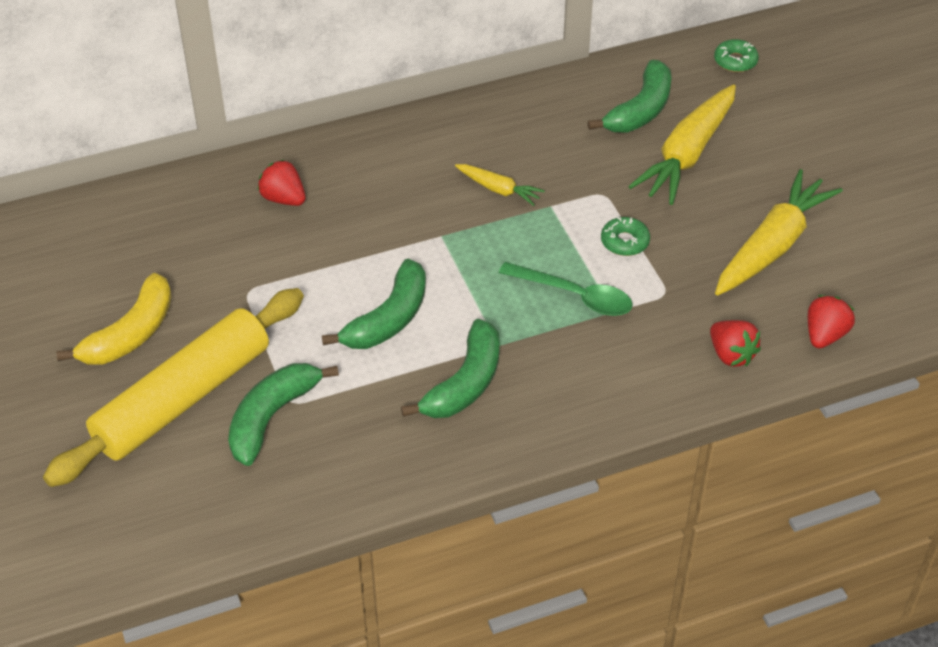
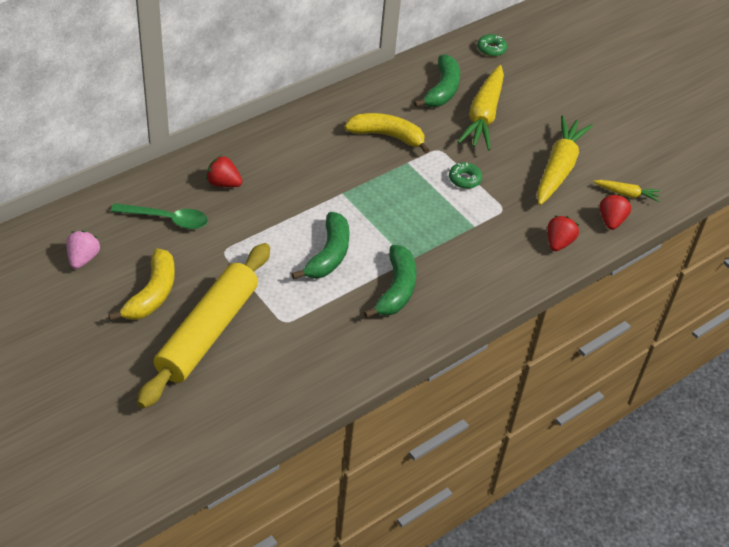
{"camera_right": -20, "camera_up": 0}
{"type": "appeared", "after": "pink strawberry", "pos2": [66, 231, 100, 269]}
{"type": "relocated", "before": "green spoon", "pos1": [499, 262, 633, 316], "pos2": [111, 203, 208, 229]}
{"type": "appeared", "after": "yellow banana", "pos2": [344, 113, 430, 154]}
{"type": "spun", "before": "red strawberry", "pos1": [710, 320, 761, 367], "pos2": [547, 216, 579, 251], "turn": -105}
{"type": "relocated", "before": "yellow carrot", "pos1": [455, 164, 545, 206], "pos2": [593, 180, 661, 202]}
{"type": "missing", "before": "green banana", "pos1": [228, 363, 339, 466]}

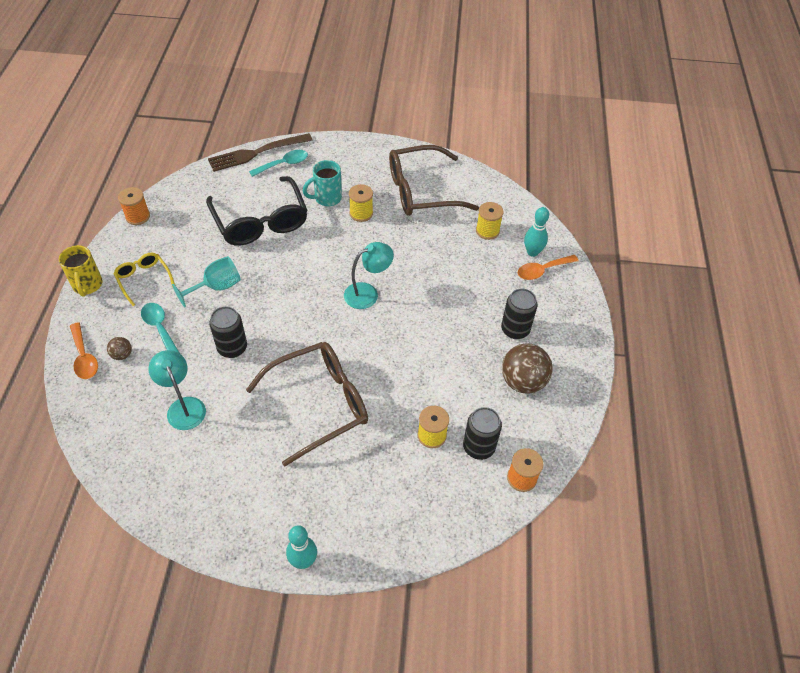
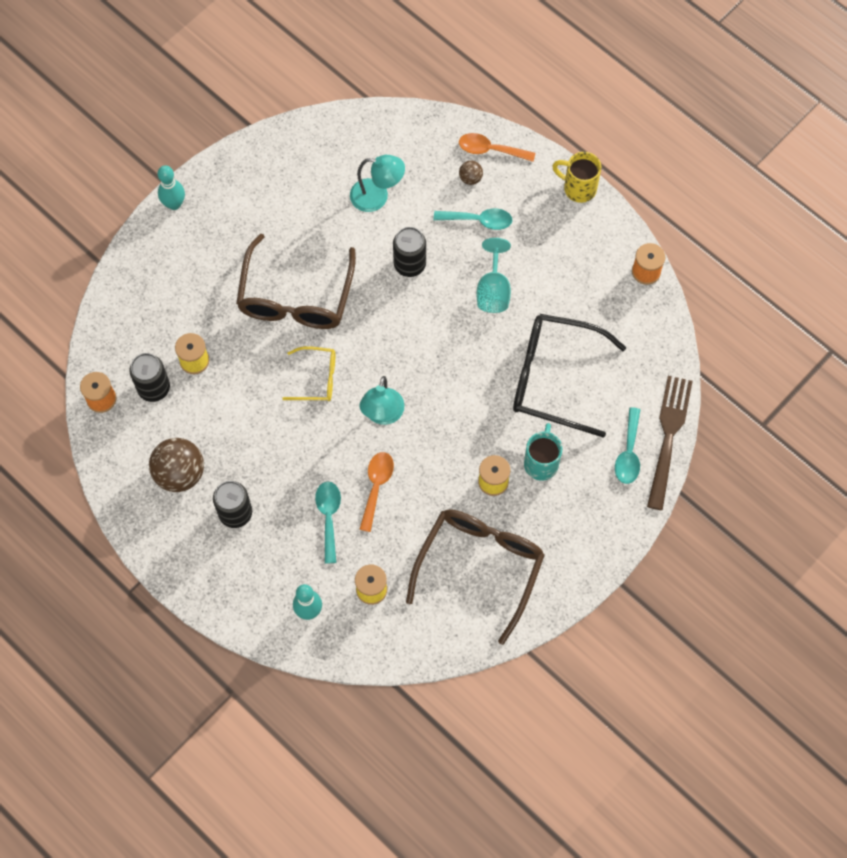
{"camera_right": 130, "camera_up": 15}
{"type": "relocated", "before": "yellow glasses", "pos1": [113, 253, 175, 306], "pos2": [282, 346, 335, 401]}
{"type": "appeared", "after": "turquoise spoon", "pos2": [315, 481, 341, 564]}
{"type": "relocated", "before": "orange spoon", "pos1": [518, 255, 579, 280], "pos2": [359, 452, 394, 532]}

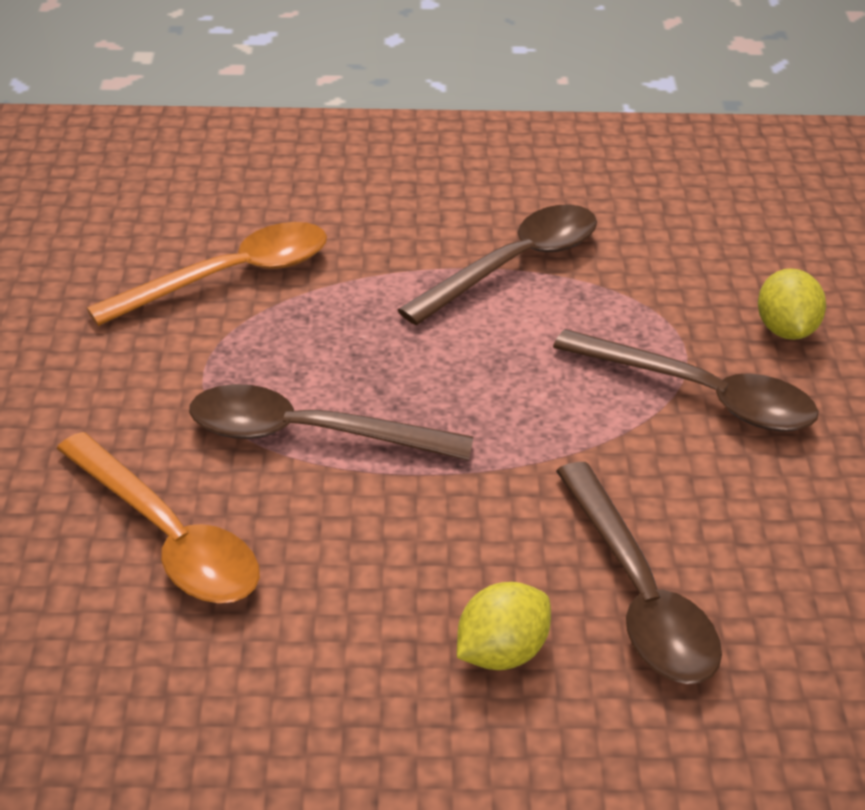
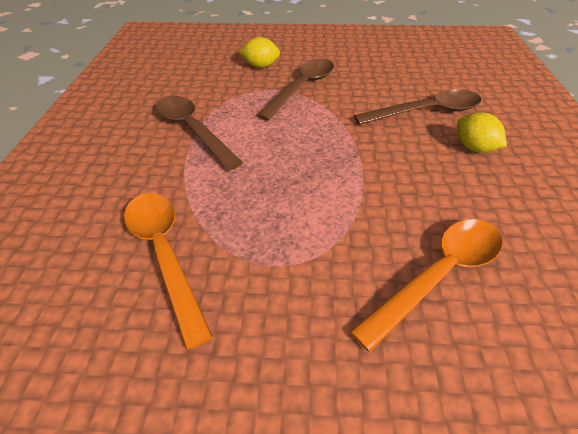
{"camera_right": -85, "camera_up": 5}
{"type": "missing", "before": "brown spoon", "pos1": [189, 384, 474, 461]}

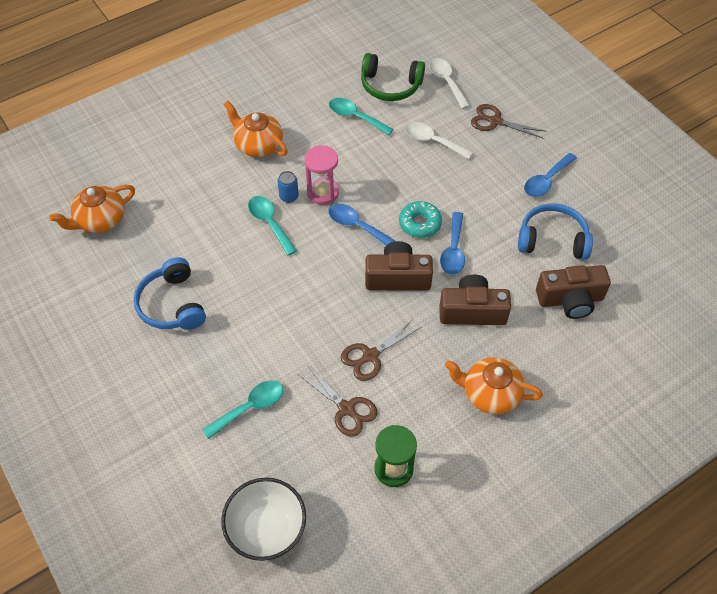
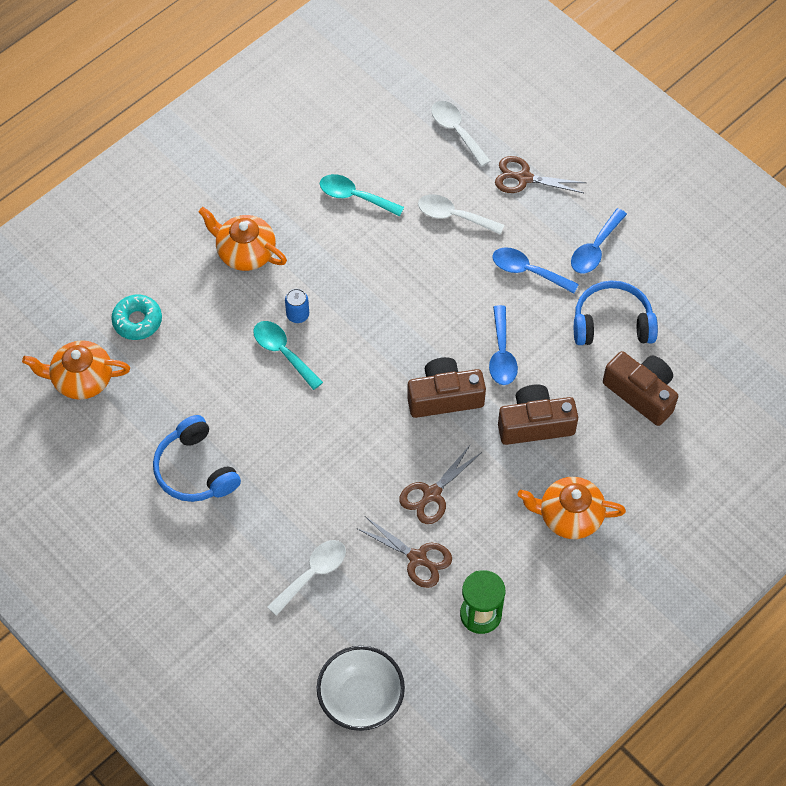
{"camera_right": -10, "camera_up": 5}
{"type": "spun", "before": "orange teapot", "pos1": [49, 185, 135, 233], "pos2": [22, 340, 130, 400], "turn": 45}
{"type": "relocated", "before": "turquoise donut", "pos1": [399, 201, 442, 238], "pos2": [111, 295, 162, 340]}
{"type": "colour", "before": "turquoise spoon", "after": "white spoon", "pos1": [202, 380, 283, 439], "pos2": [267, 540, 346, 616]}
{"type": "relocated", "before": "blue spoon", "pos1": [329, 204, 396, 245], "pos2": [492, 247, 579, 293]}
{"type": "spun", "before": "brown camera", "pos1": [536, 265, 611, 319], "pos2": [603, 351, 678, 426], "turn": -120}
{"type": "missing", "before": "pink hourglass", "pos1": [305, 146, 339, 205]}
{"type": "missing", "before": "green headphones", "pos1": [361, 53, 425, 101]}

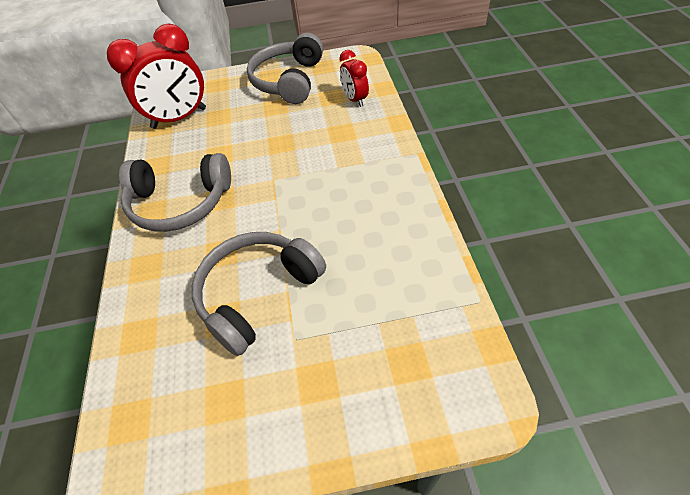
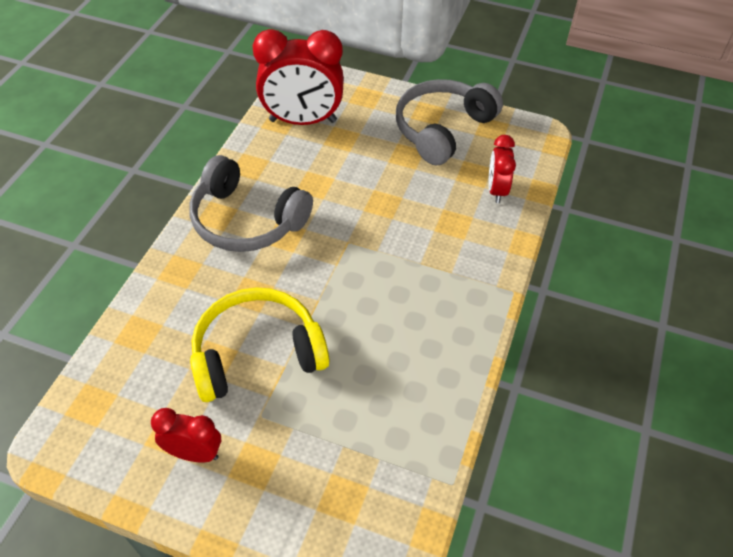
{"camera_right": 25, "camera_up": 0}
{"type": "appeared", "after": "red clock", "pos2": [151, 408, 221, 463]}
{"type": "colour", "before": "grey headphones", "after": "yellow headphones", "pos1": [192, 232, 326, 356], "pos2": [190, 287, 329, 402]}

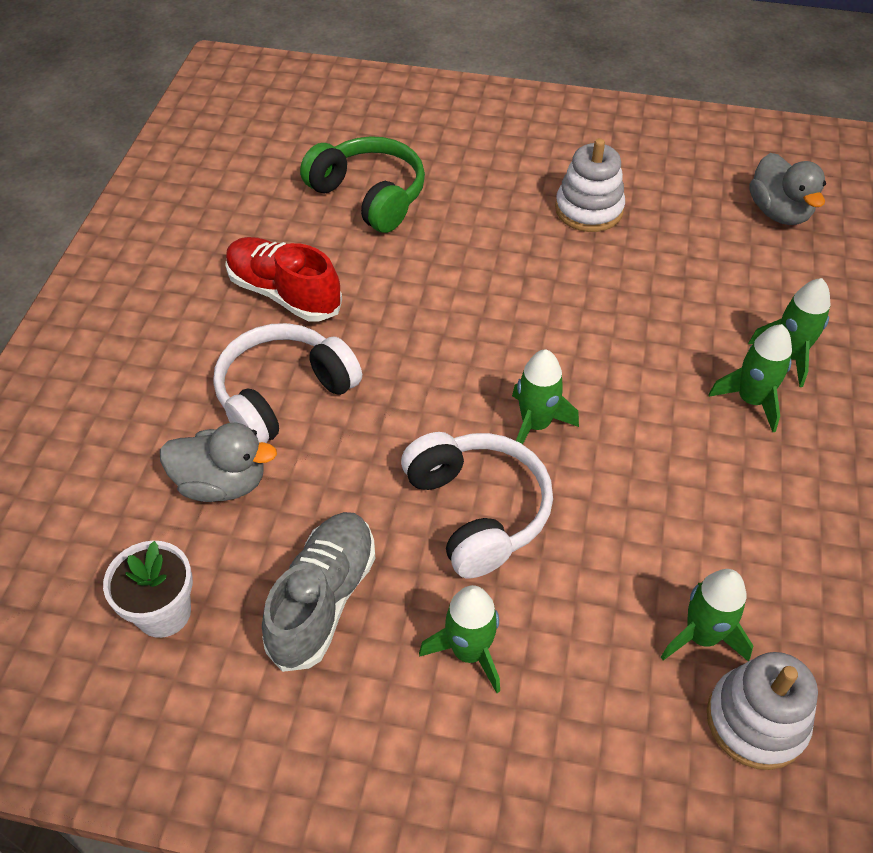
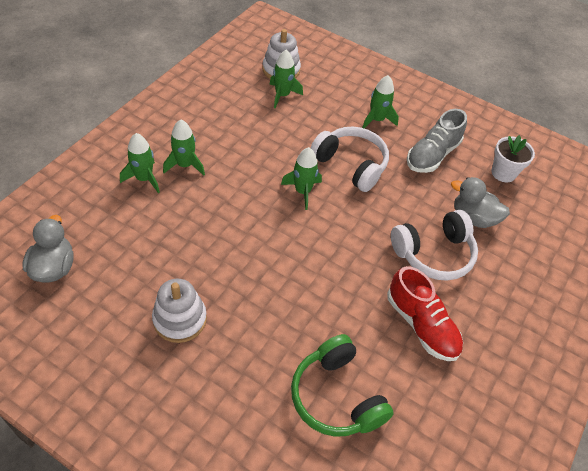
{"camera_right": -165, "camera_up": 0}
{"type": "spun", "before": "white headphones", "pos1": [401, 432, 553, 578], "pos2": [311, 126, 389, 192], "turn": 135}

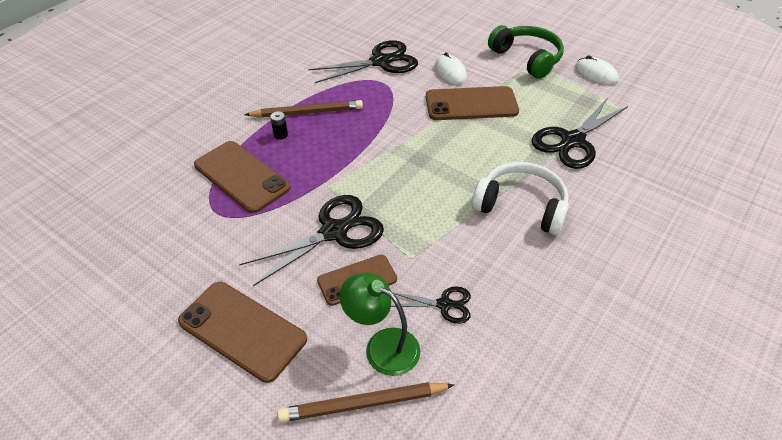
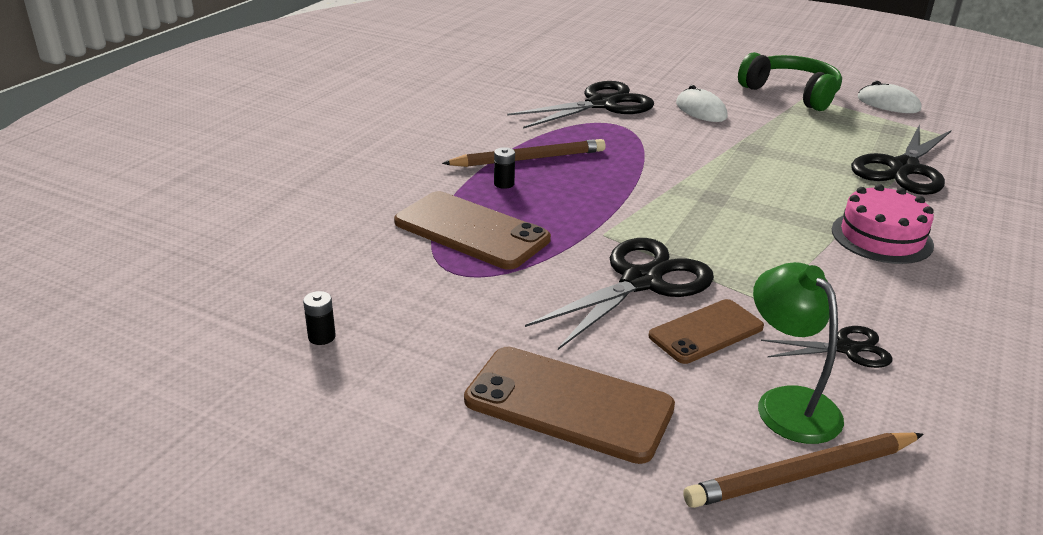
{"camera_right": -10, "camera_up": -15}
{"type": "appeared", "after": "black battery", "pos2": [303, 291, 336, 345]}
{"type": "spun", "before": "green lamp", "pos1": [339, 273, 420, 376], "pos2": [753, 262, 844, 444], "turn": 45}
{"type": "exchanged", "before": "white headphones", "after": "pink cake", "pos1": [472, 162, 569, 235], "pos2": [832, 184, 934, 264]}
{"type": "missing", "before": "brown phone", "pos1": [426, 86, 519, 120]}

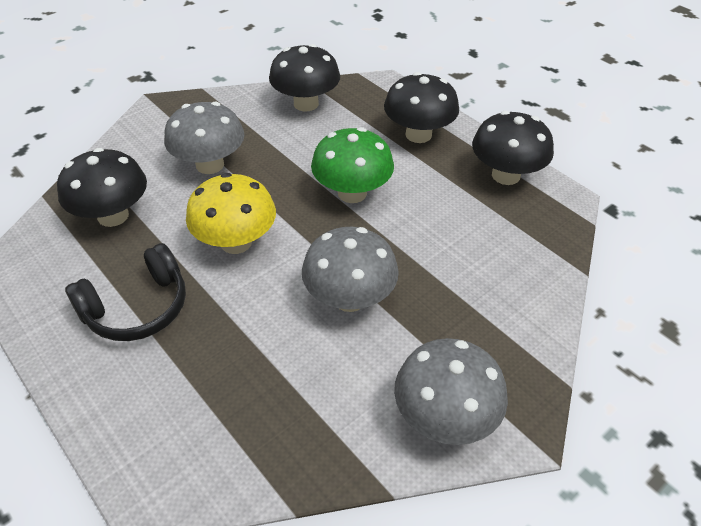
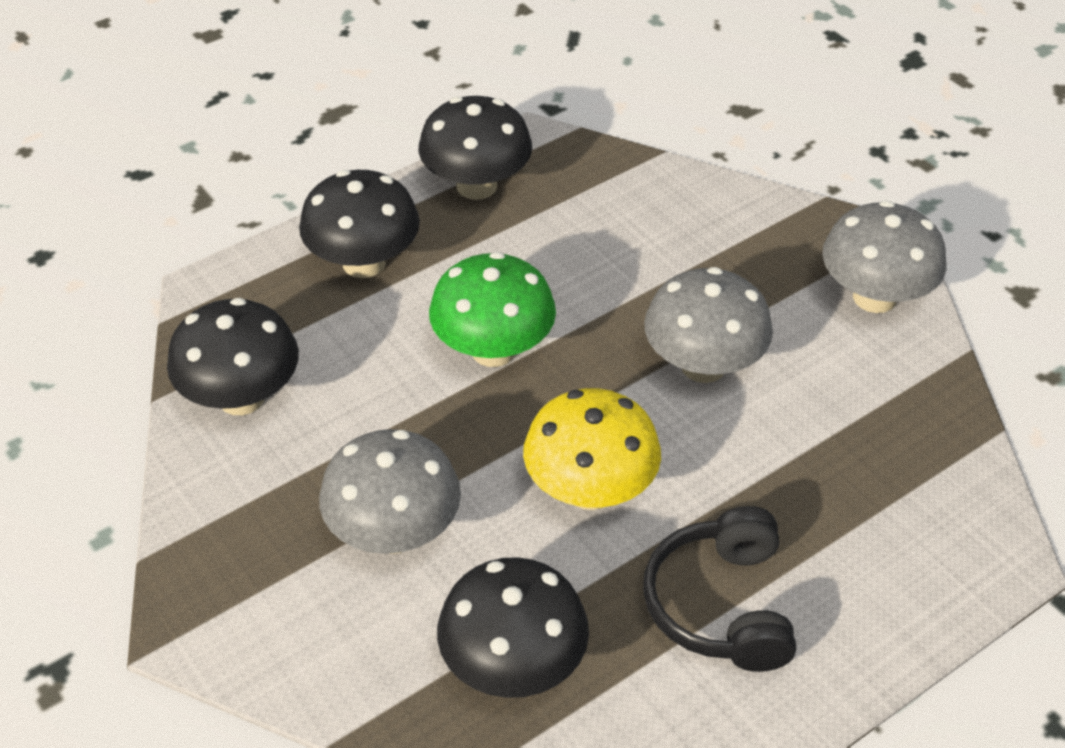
{"camera_right": -85, "camera_up": 0}
{"type": "spun", "before": "black headphones", "pos1": [65, 243, 186, 341], "pos2": [643, 506, 796, 672], "turn": -150}

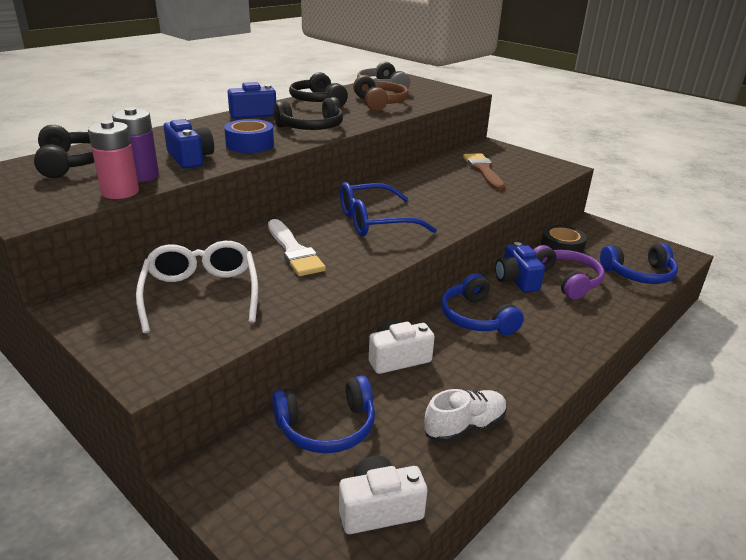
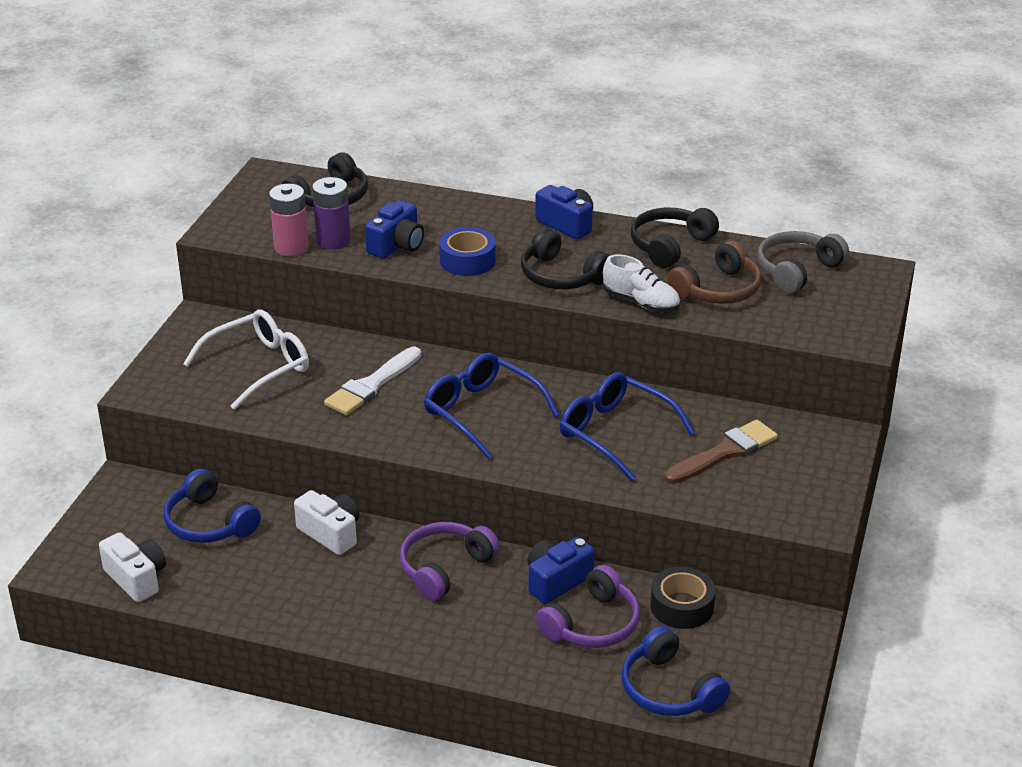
{"camera_right": 65, "camera_up": 5}
{"type": "colour", "before": "blue headphones", "after": "purple headphones", "pos1": [441, 273, 524, 335], "pos2": [399, 522, 500, 601]}
{"type": "appeared", "after": "blue glasses", "pos2": [559, 372, 695, 481]}
{"type": "relocated", "before": "white shoe", "pos1": [424, 389, 507, 443], "pos2": [603, 254, 680, 313]}

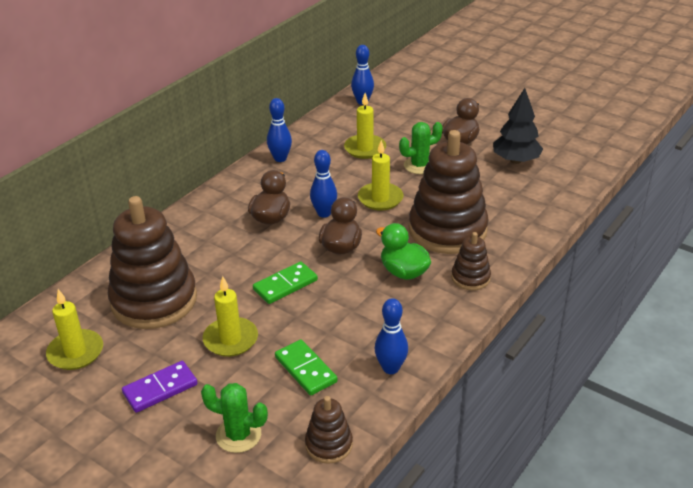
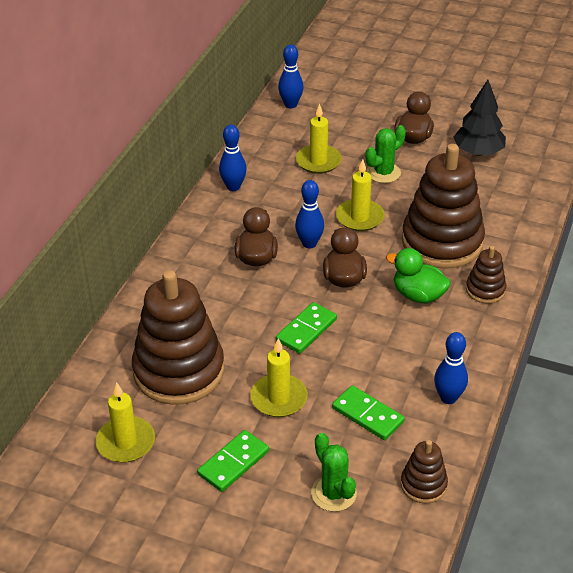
{"camera_right": -15, "camera_up": 5}
{"type": "colour", "before": "purple domino", "after": "green domino", "pos1": [122, 361, 198, 413], "pos2": [197, 430, 269, 492]}
{"type": "spun", "before": "green cactus", "pos1": [201, 383, 268, 453], "pos2": [311, 433, 357, 512], "turn": 60}

